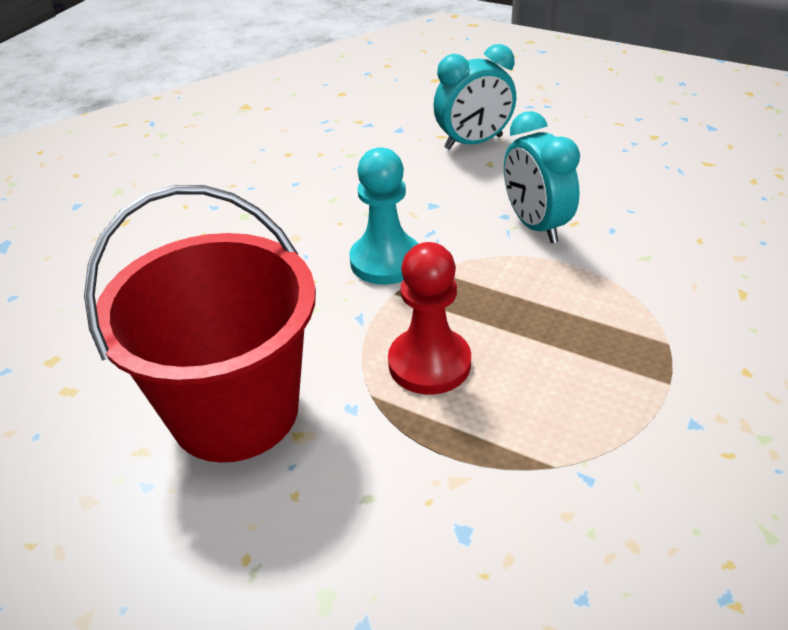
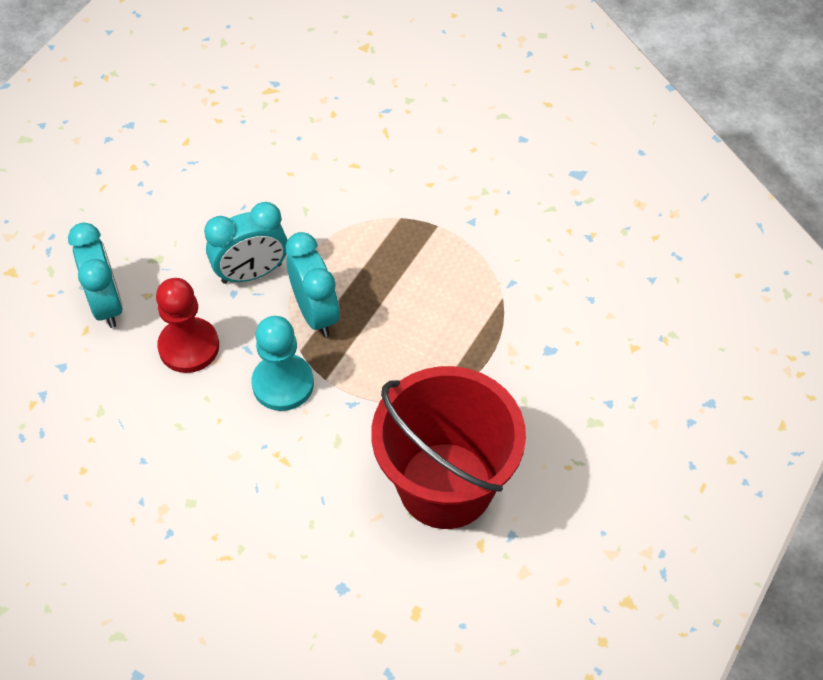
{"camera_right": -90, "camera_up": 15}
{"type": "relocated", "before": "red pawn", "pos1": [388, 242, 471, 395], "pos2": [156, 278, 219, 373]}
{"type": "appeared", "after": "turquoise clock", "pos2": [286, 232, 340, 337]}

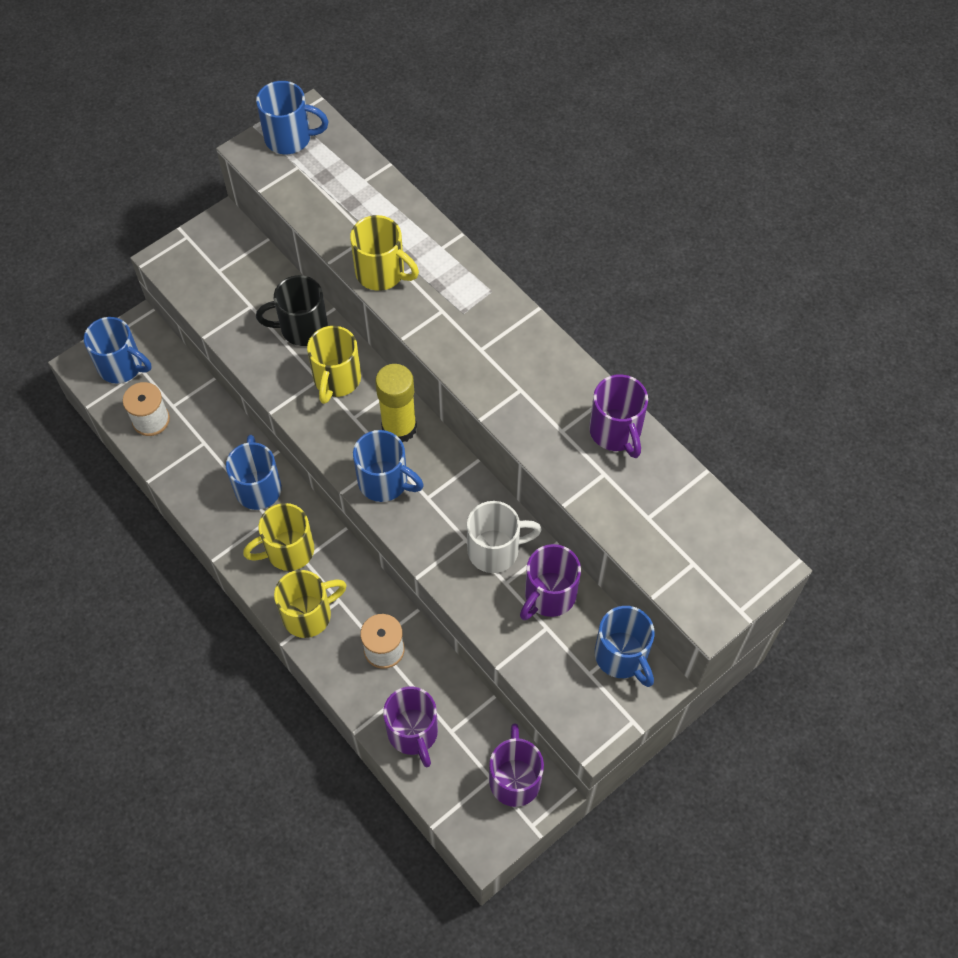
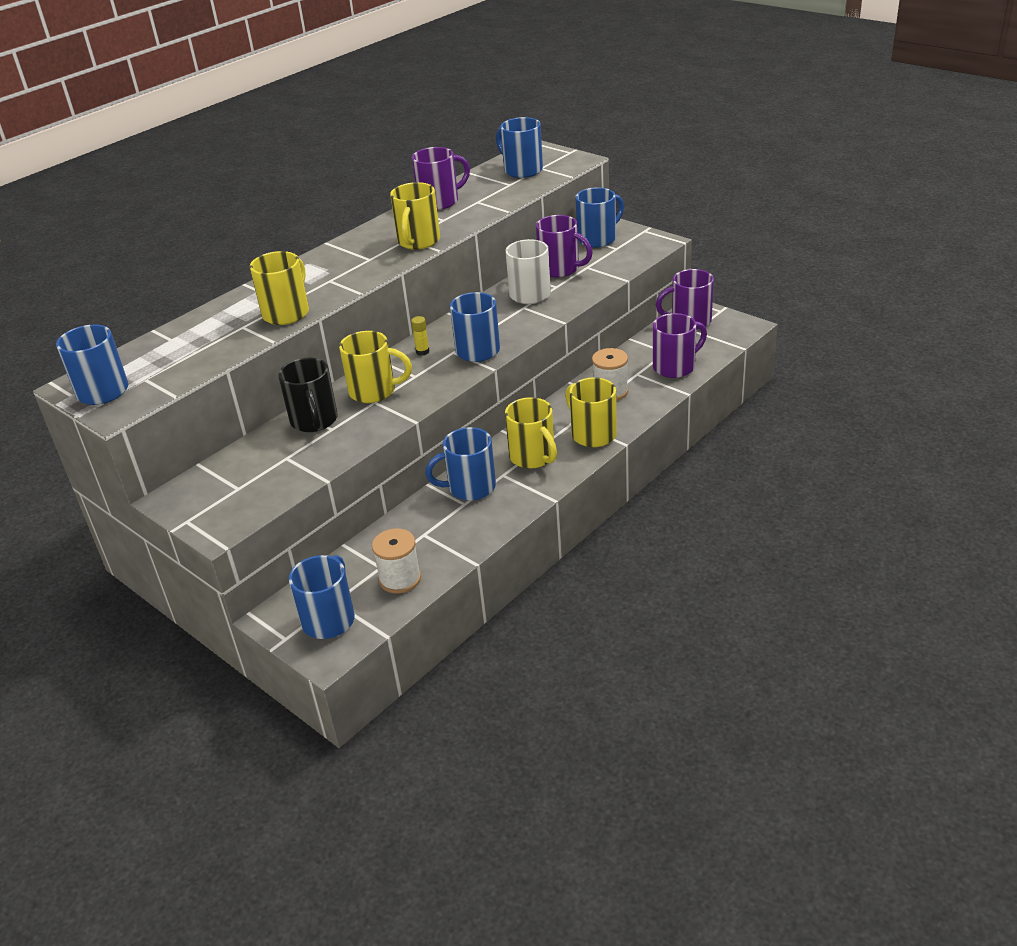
{"camera_right": -95, "camera_up": -25}
{"type": "appeared", "after": "yellow mug", "pos2": [390, 182, 440, 250]}
{"type": "size", "before": "yellow glue stick", "pos1": [375, 364, 417, 442], "pos2": [411, 316, 429, 356], "scale": 0.43}
{"type": "appeared", "after": "blue mug", "pos2": [496, 117, 543, 178]}

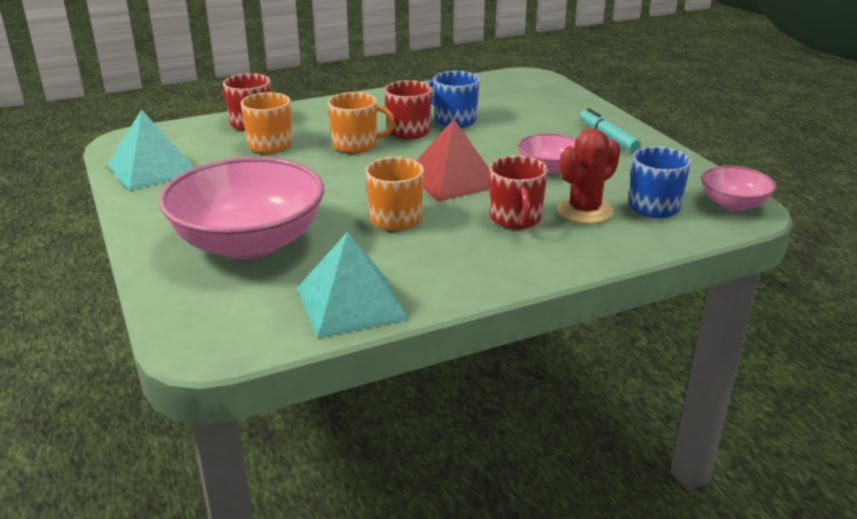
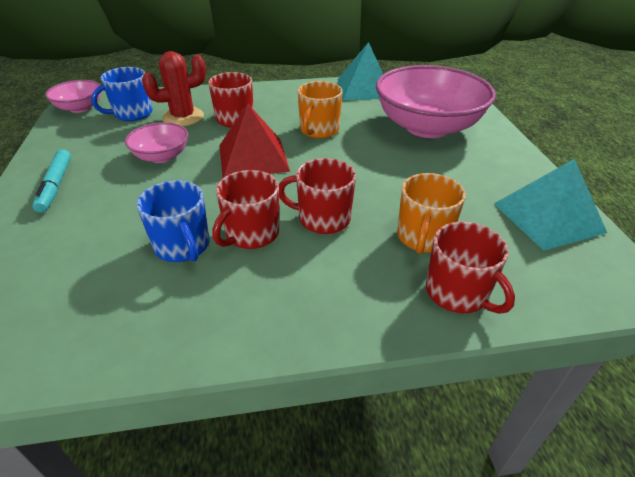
{"camera_right": -165, "camera_up": 10}
{"type": "colour", "before": "orange mug", "after": "red mug", "pos1": [328, 92, 395, 153], "pos2": [279, 158, 356, 234]}

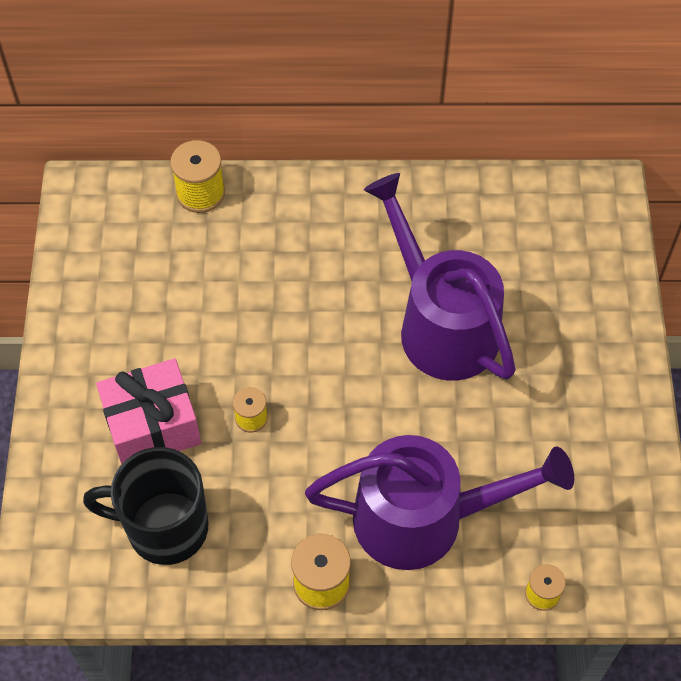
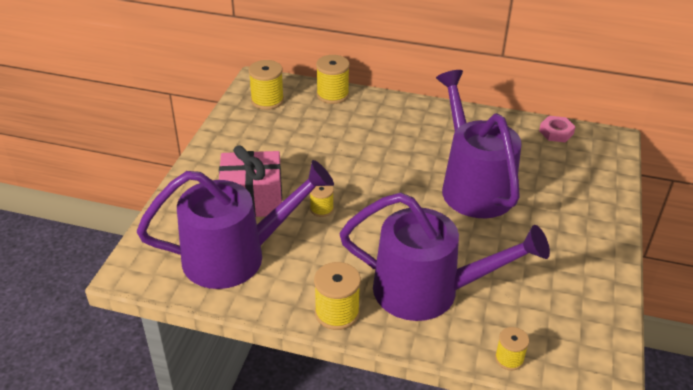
{"camera_right": 15, "camera_up": -20}
{"type": "exchanged", "before": "black mug", "after": "purple watering can", "pos1": [83, 447, 208, 565], "pos2": [137, 160, 334, 289]}
{"type": "appeared", "after": "yellow spool", "pos2": [248, 60, 284, 110]}
{"type": "appeared", "after": "pink nut", "pos2": [539, 116, 575, 142]}

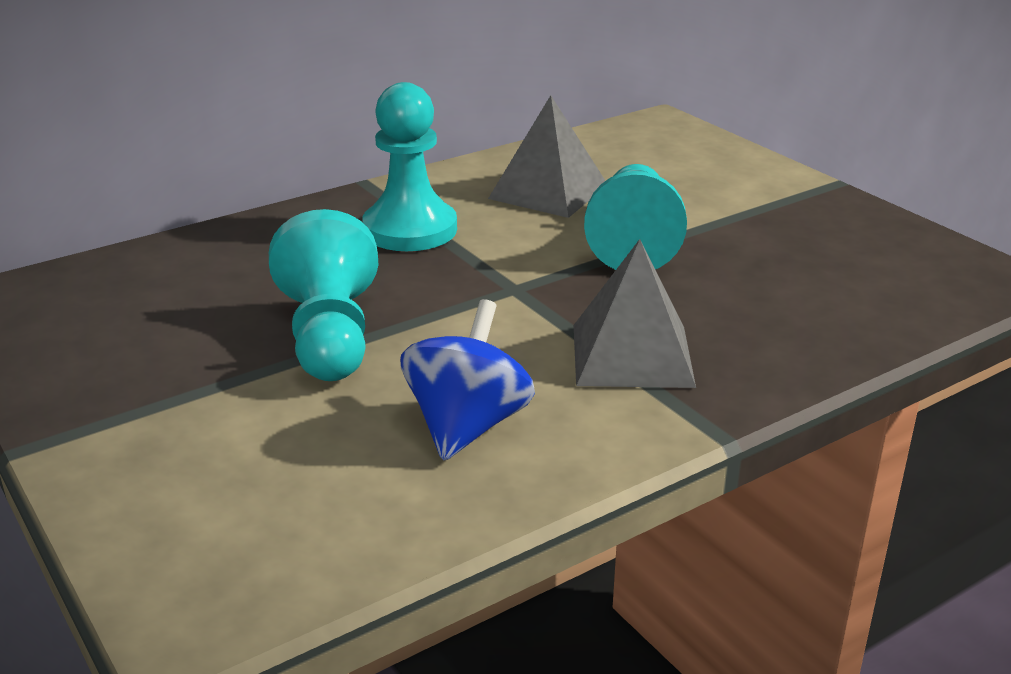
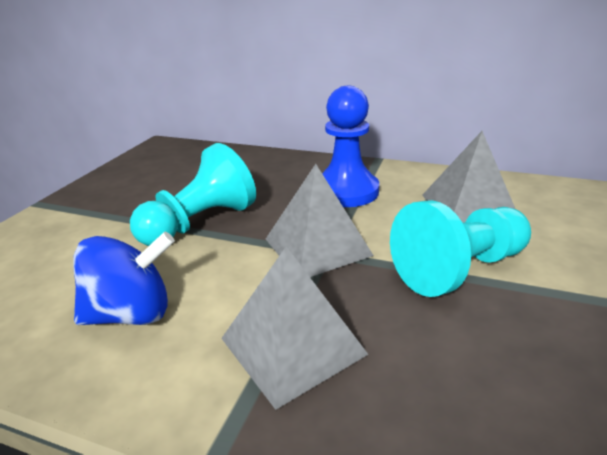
{"camera_right": 55, "camera_up": 0}
{"type": "appeared", "after": "grey pyramid", "pos2": [266, 164, 374, 277]}
{"type": "colour", "before": "turquoise pawn", "after": "blue pawn", "pos1": [363, 82, 457, 251], "pos2": [322, 86, 379, 207]}

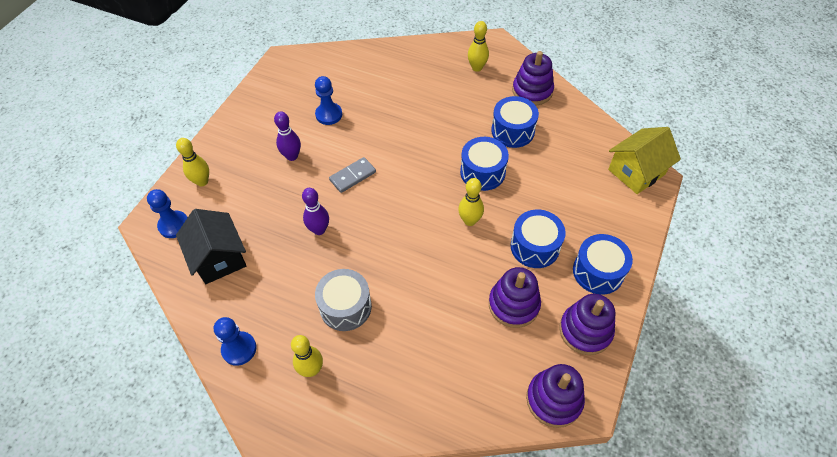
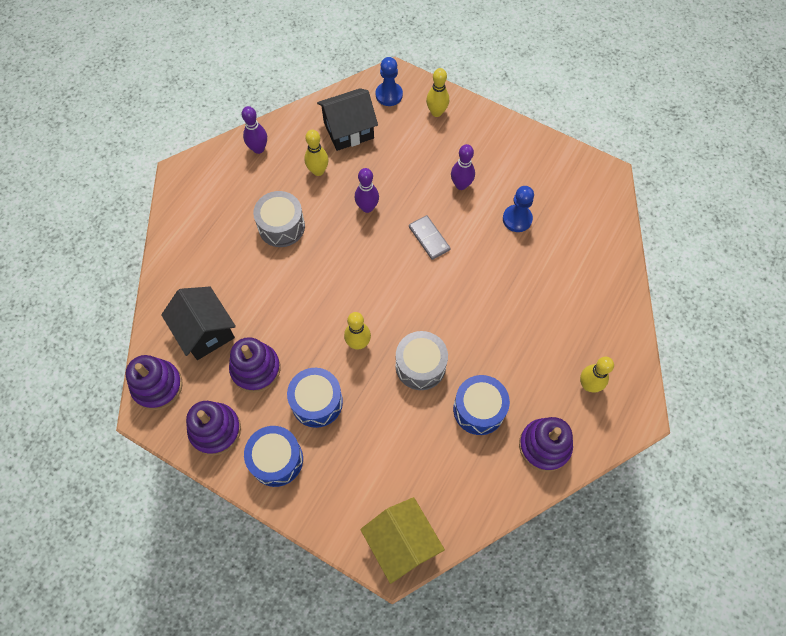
{"camera_right": 95, "camera_up": 10}
{"type": "appeared", "after": "black house", "pos2": [161, 287, 236, 360]}
{"type": "exchanged", "before": "blue pawn", "after": "purple bowling pin", "pos1": [214, 317, 256, 366], "pos2": [242, 106, 267, 154]}
{"type": "relocated", "before": "yellow bowling pin", "pos1": [291, 335, 323, 377], "pos2": [304, 130, 329, 176]}
{"type": "colour", "before": "blue drum", "after": "grey drum", "pos1": [460, 137, 509, 191], "pos2": [396, 331, 448, 390]}

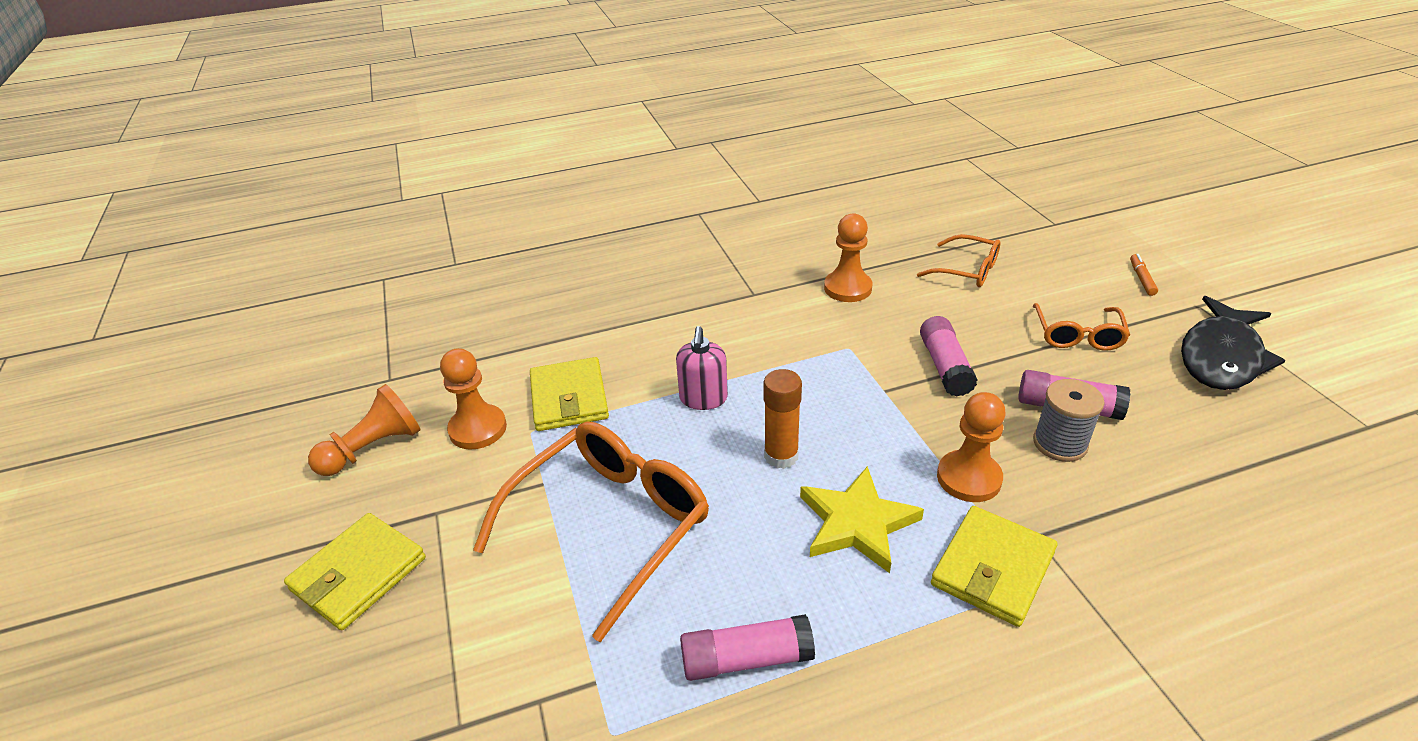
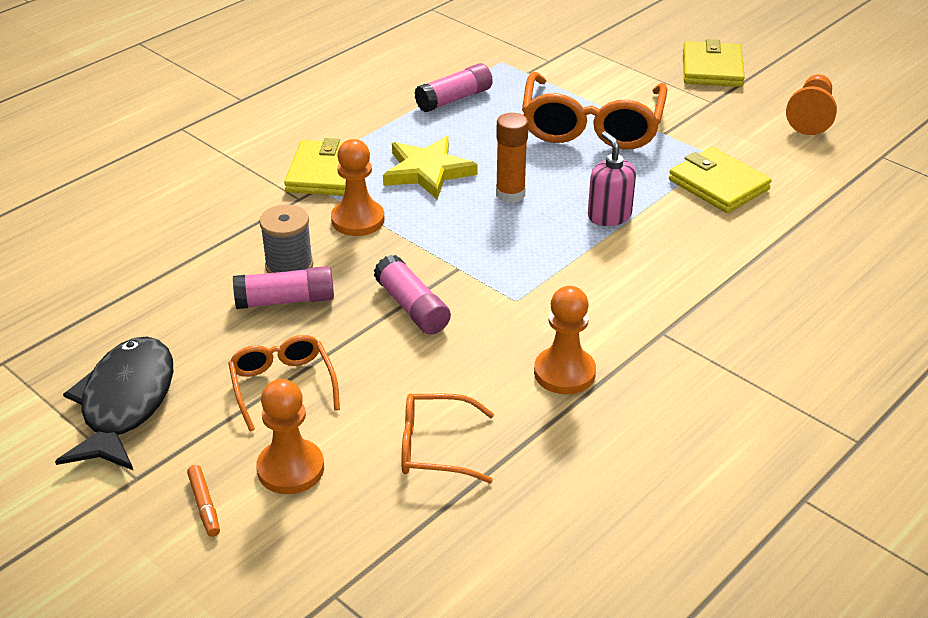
{"camera_right": 150, "camera_up": 0}
{"type": "relocated", "before": "orange pawn", "pos1": [440, 348, 507, 450], "pos2": [256, 379, 324, 494]}

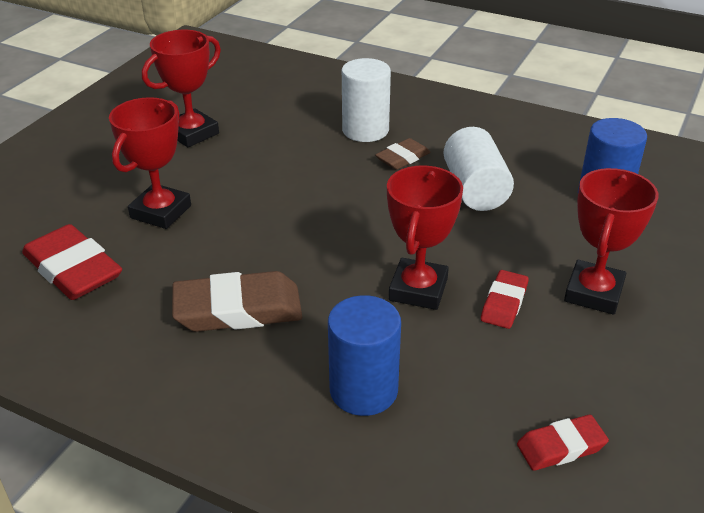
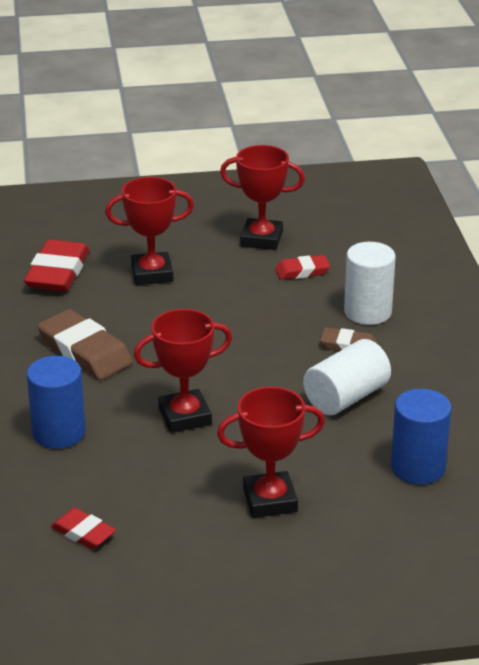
{"camera_right": 55, "camera_up": -5}
{"type": "relocated", "before": "red eraser", "pos1": [481, 270, 529, 329], "pos2": [275, 255, 330, 280]}

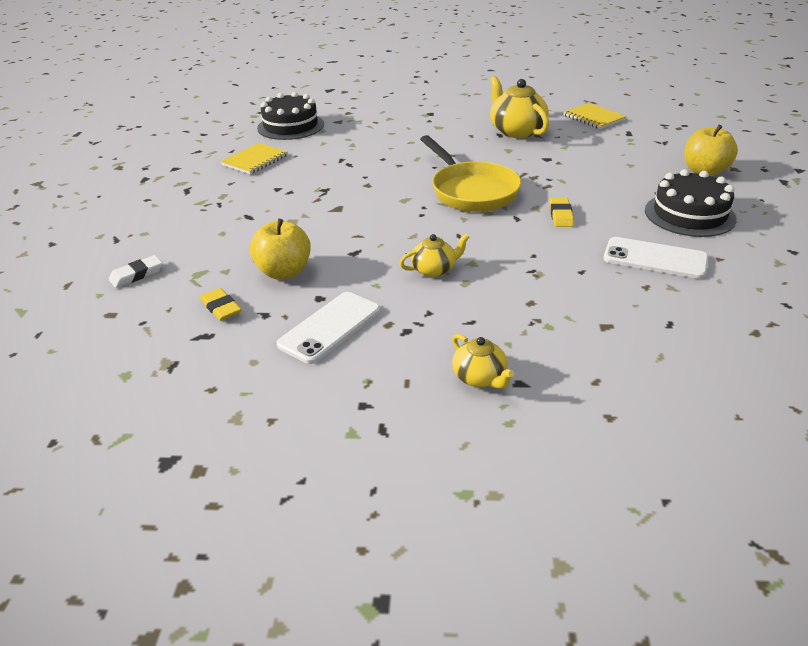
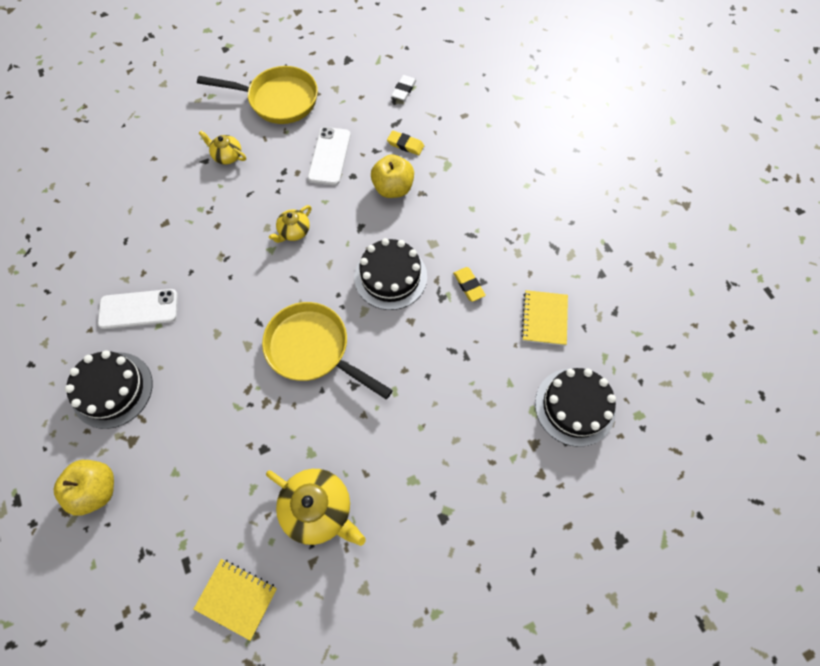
{"camera_right": 150, "camera_up": 30}
{"type": "appeared", "after": "yellow pan", "pos2": [197, 66, 318, 124]}
{"type": "appeared", "after": "black cake", "pos2": [354, 238, 427, 310]}
{"type": "relocated", "before": "white eraser", "pos1": [109, 255, 163, 288], "pos2": [391, 75, 417, 101]}
{"type": "relocated", "before": "yellow eraser", "pos1": [550, 198, 574, 227], "pos2": [453, 267, 486, 302]}

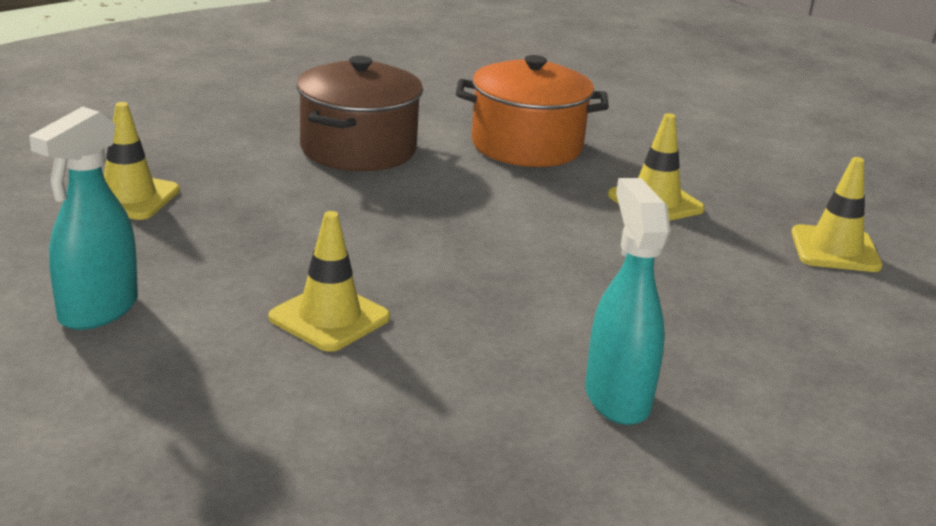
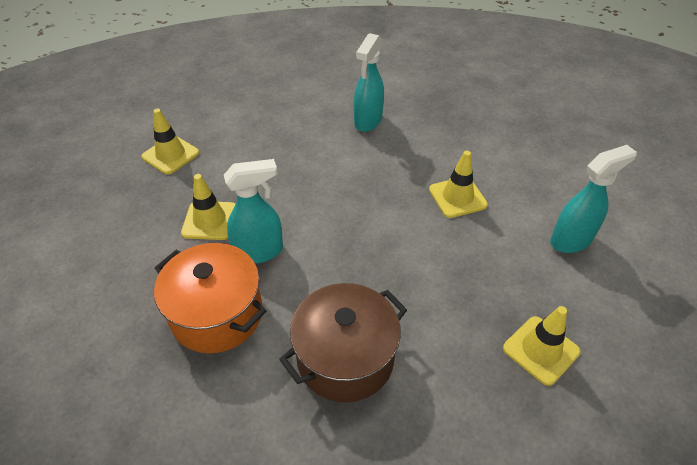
{"camera_right": -145, "camera_up": 20}
{"type": "appeared", "after": "turquoise spray bottle", "pos2": [224, 159, 283, 264]}

